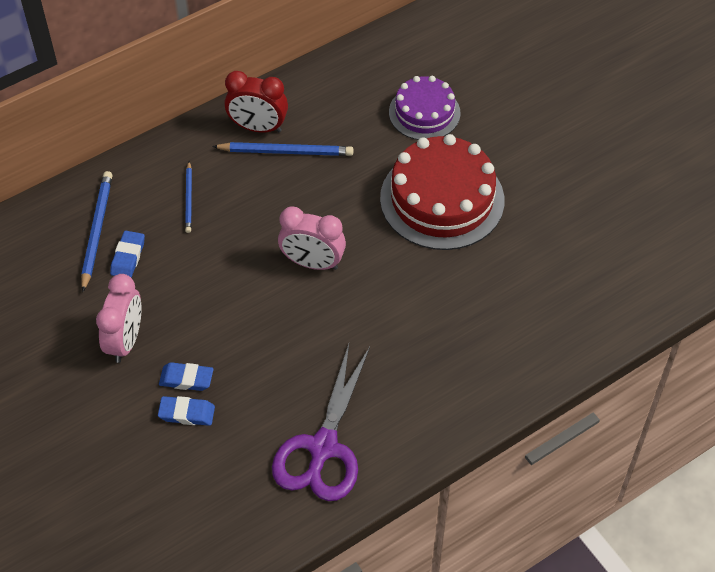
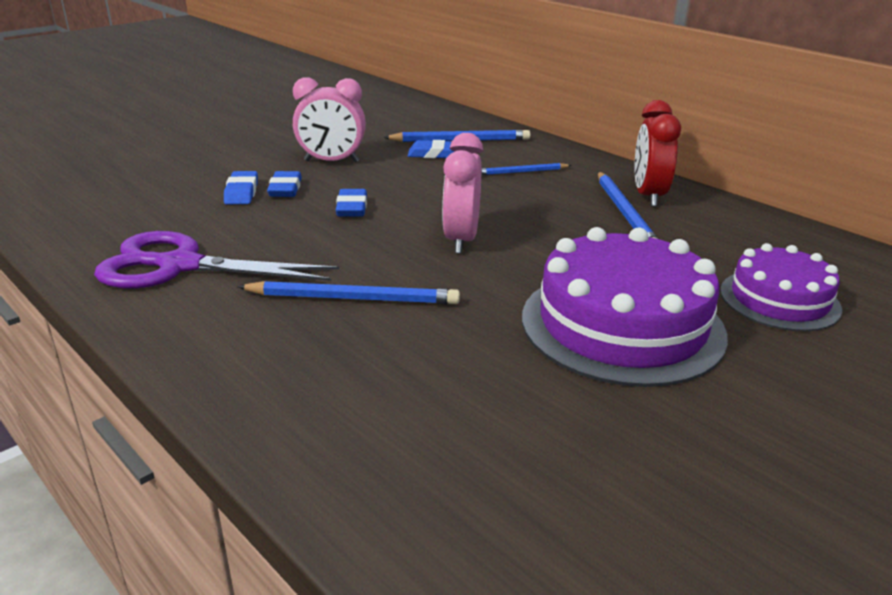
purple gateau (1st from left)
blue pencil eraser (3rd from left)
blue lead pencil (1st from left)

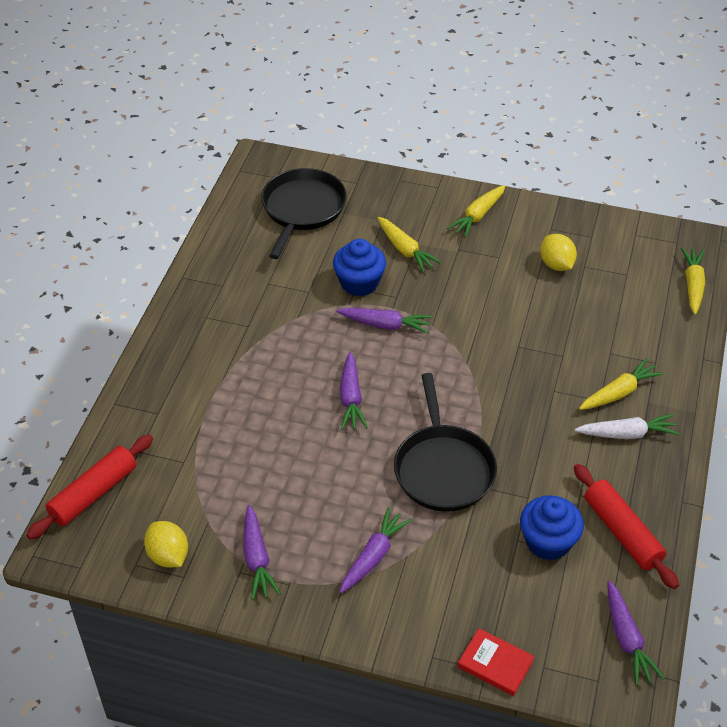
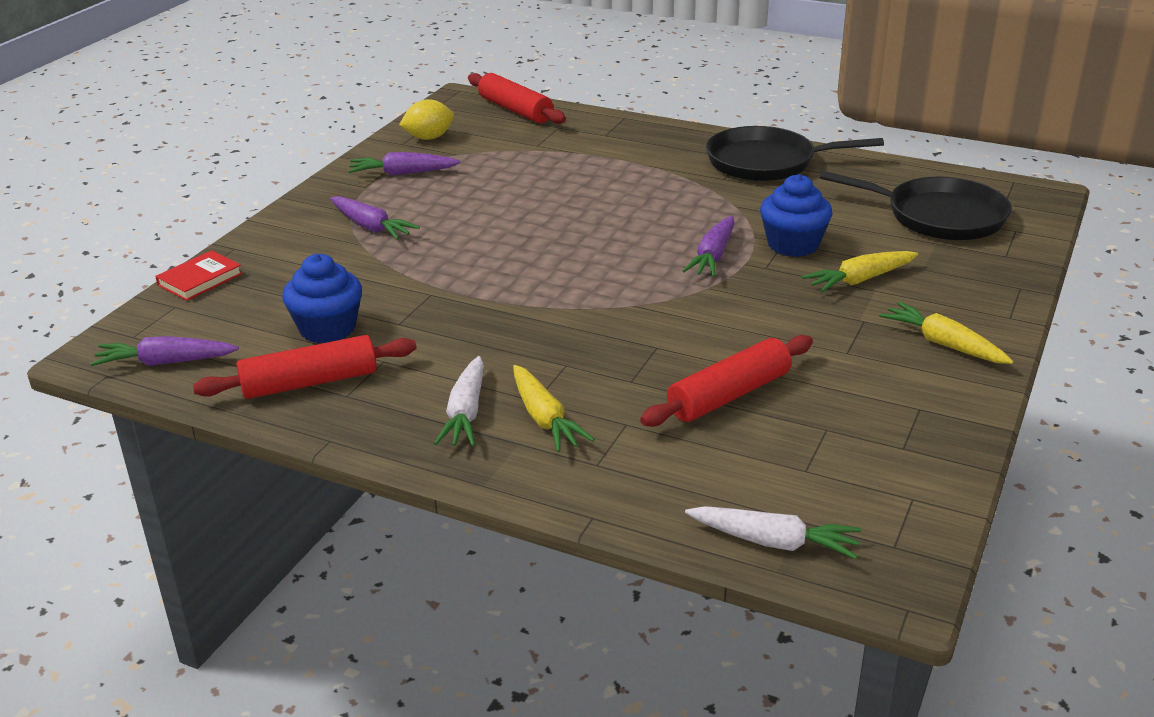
golden citrus fruit (2nd from left in the first image)
pure white carrot (2nd from left)
purple carrot (2nd from left in the first image)
jet-black pan (1st from left)
red pastry roller (3rd from left)

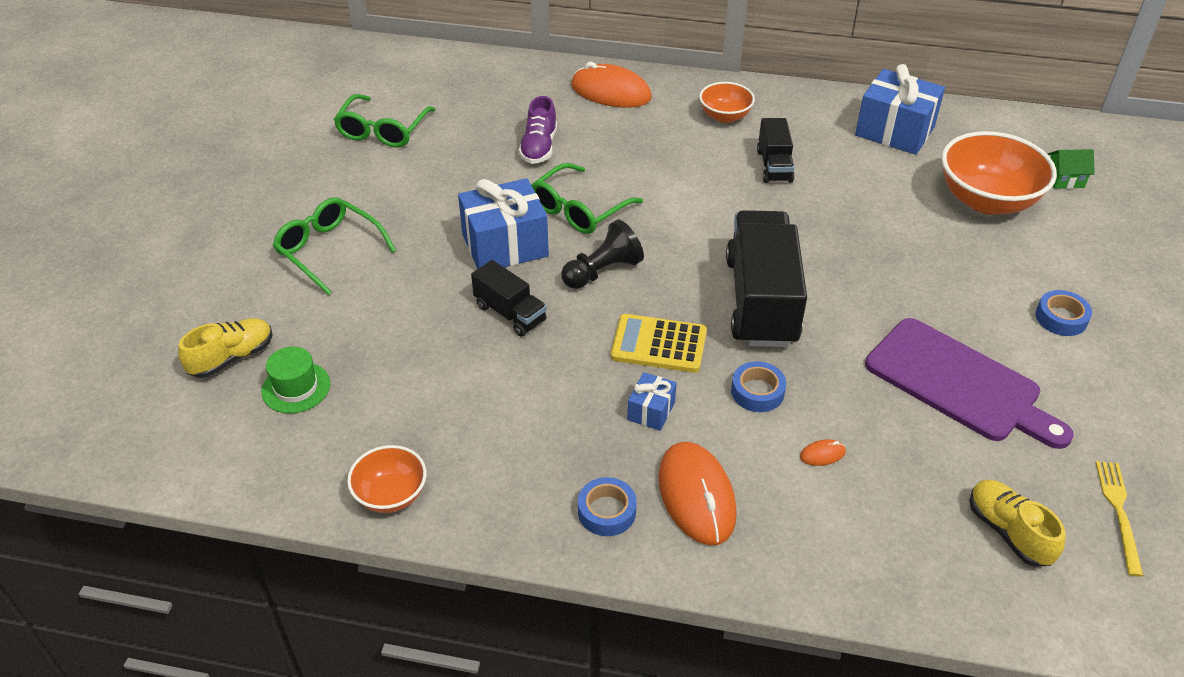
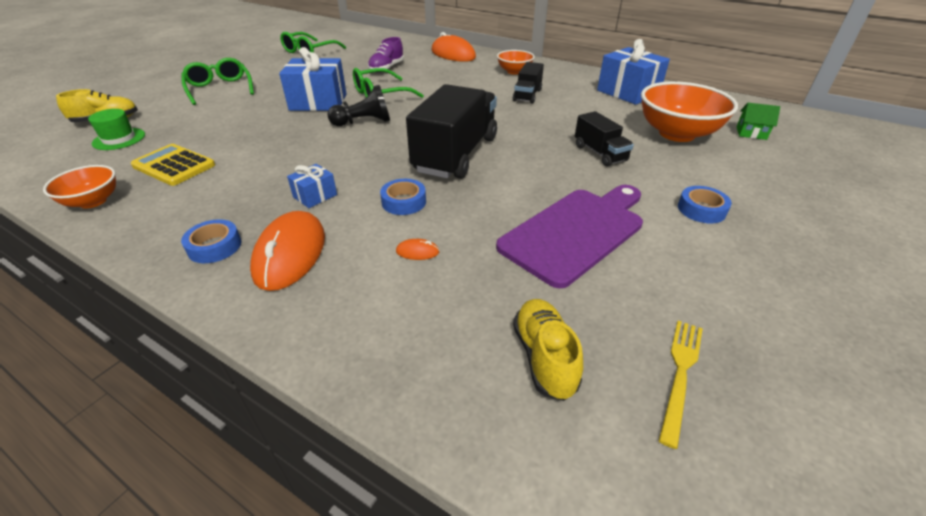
jet-black truck (3rd from left)
golden calculator
purple chopping board

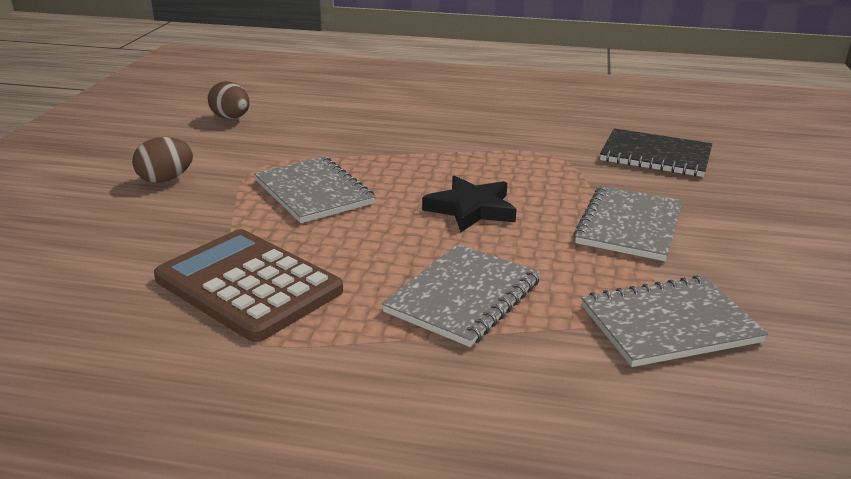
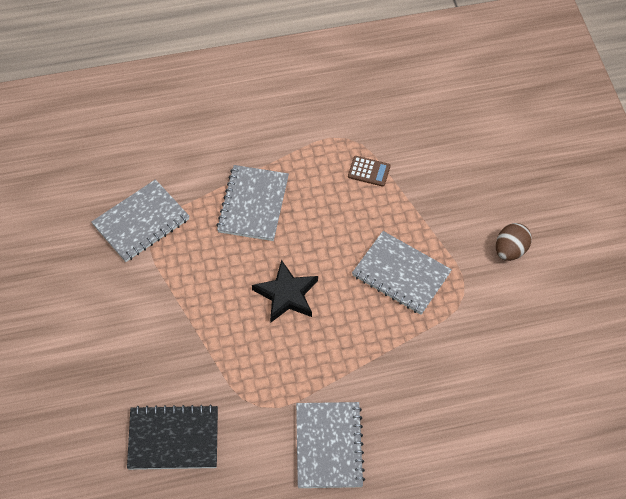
dark brown egg shape (2nd from left in the first image)
grey notepad (3rd from left)
dark brown calculator

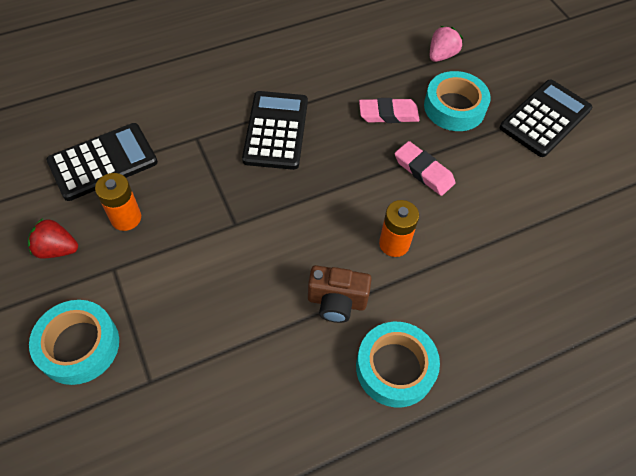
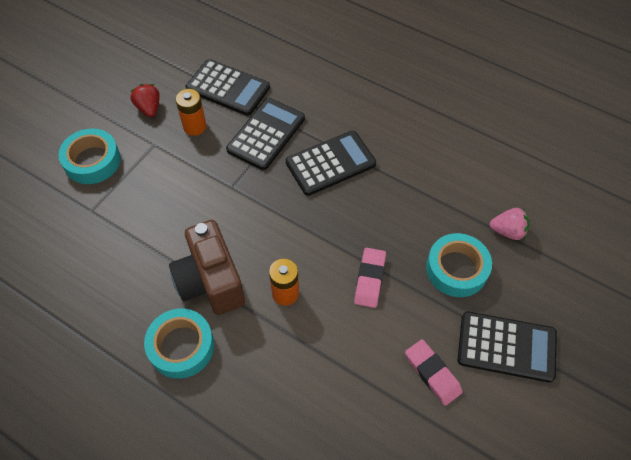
rose-pink pencil eraser (2nd from left)
dark brown camera
jet-black calculator (2nd from left)

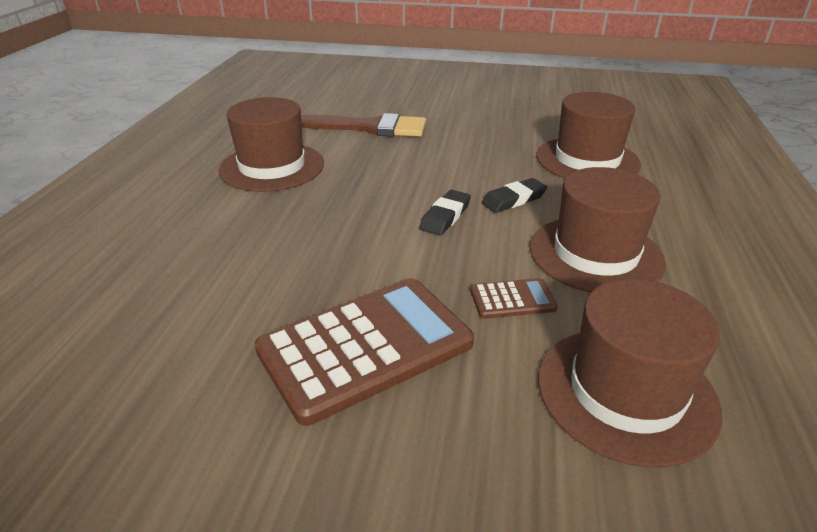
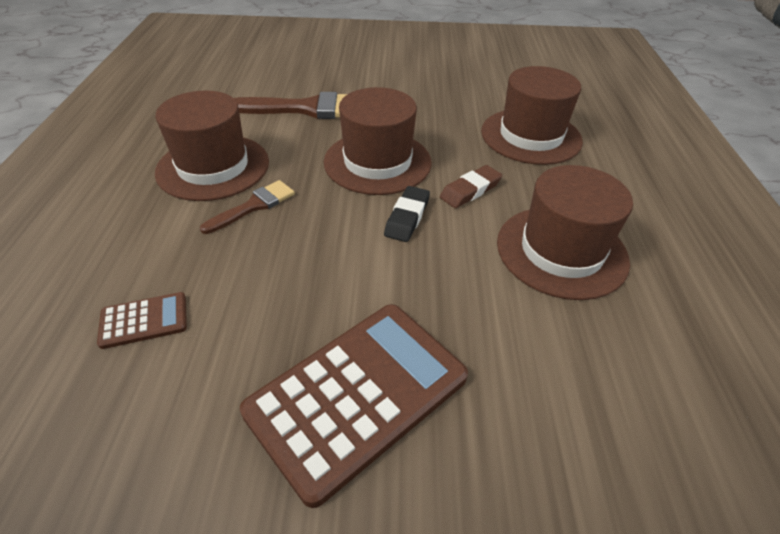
dark brown pencil eraser
dark brown calculator (1st from left)
dark brown top hat (2nd from left)
dark brown brush (1st from left)

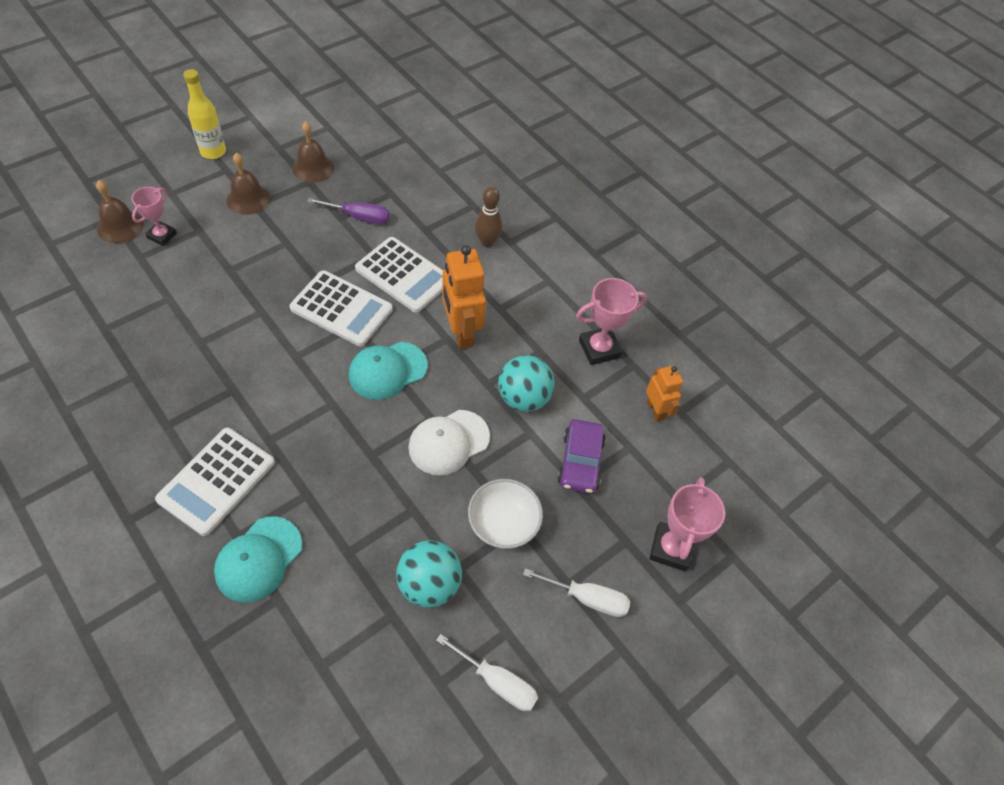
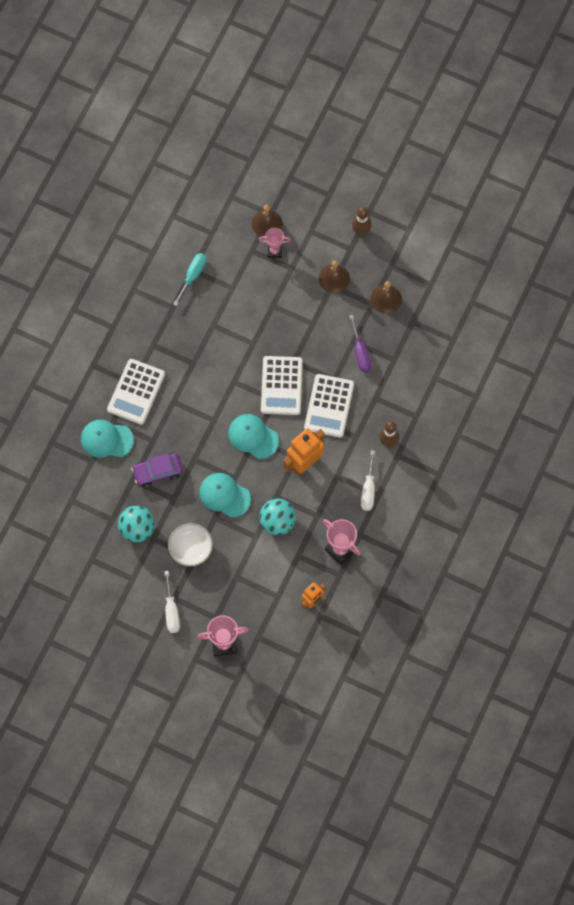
dark brown tenpin (1st from left)
aqua cap (2nd from left)
purple car
pure white calculator (1st from left)
pure white flat screwdriver (2nd from left)
aqua flat screwdriver

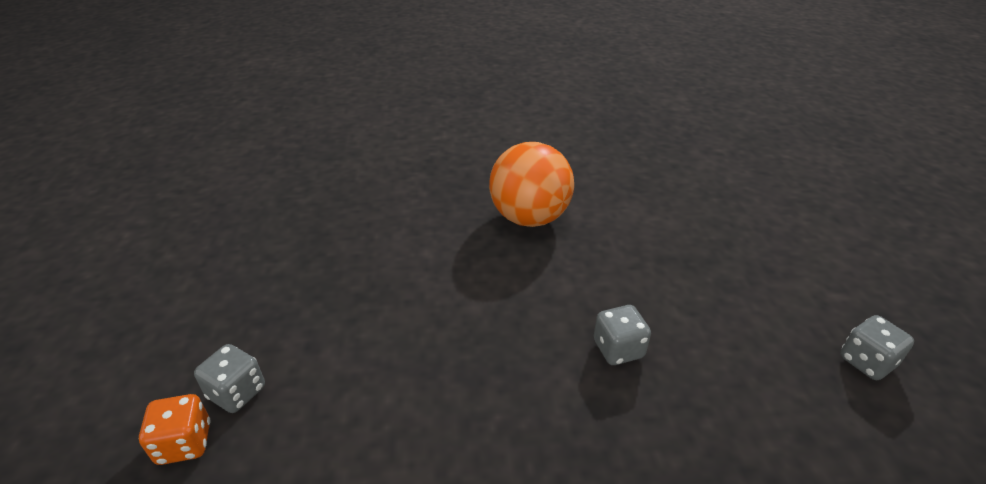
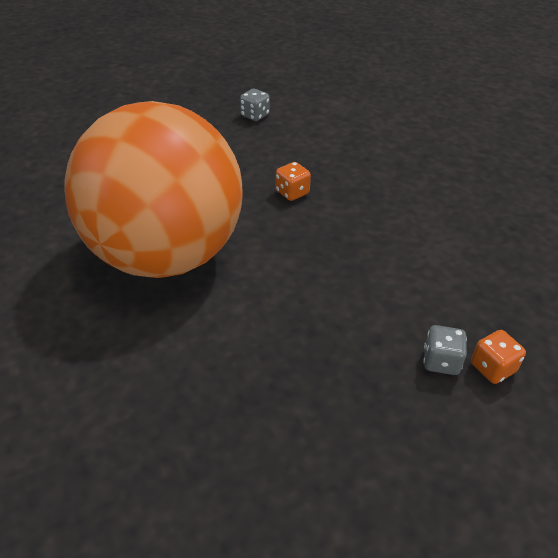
bright orange sphere
bright orange dice (1st from left)

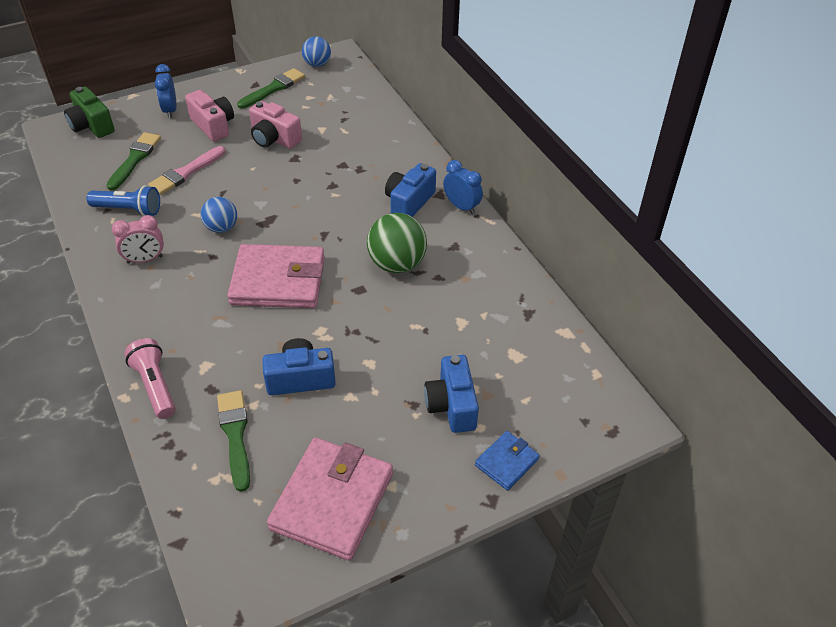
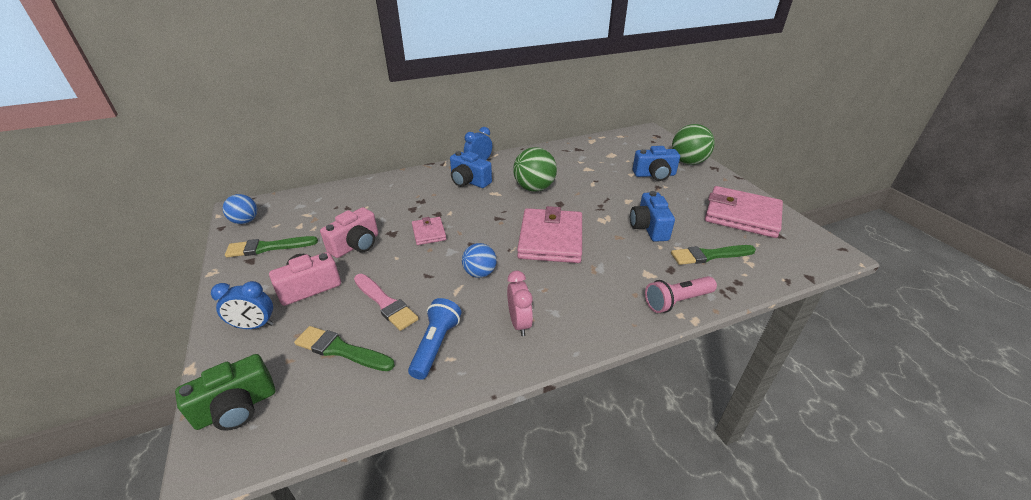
leaf-green brush (1st from left)
leaf-green sphere (2nd from left)
rose-pink wallet (1st from left)

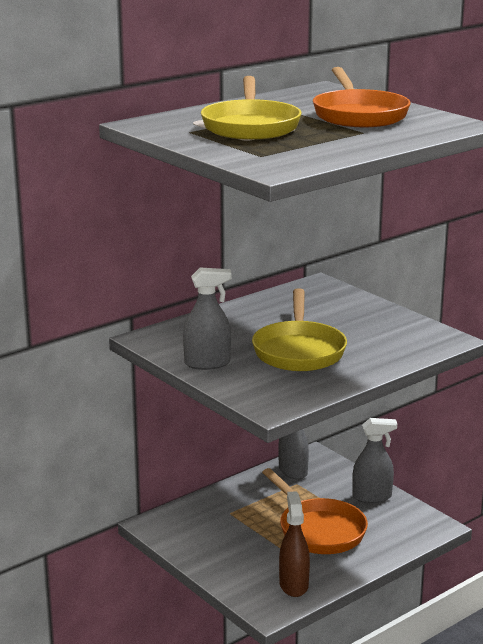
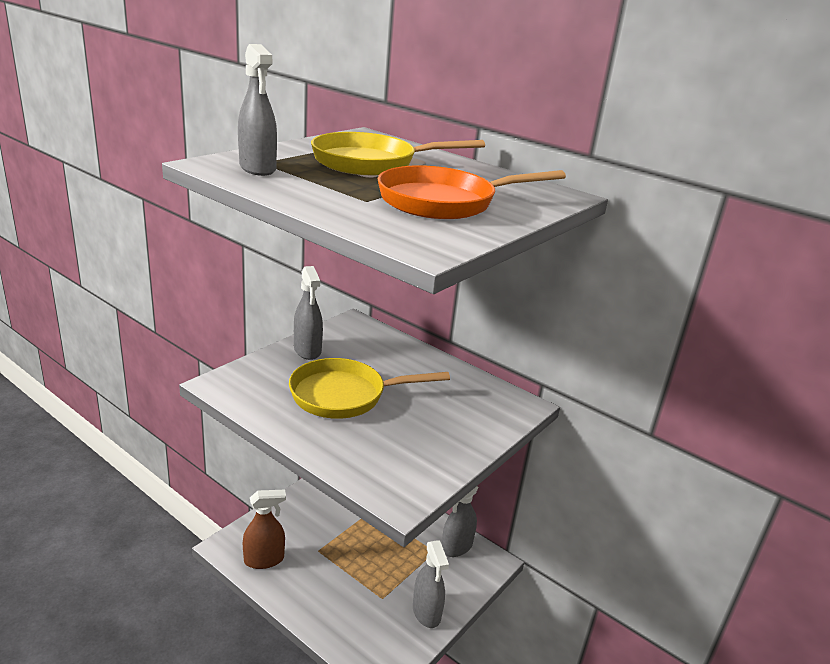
bright orange pan (1st from left in the first image)
grey spray cleaner (1st from left)

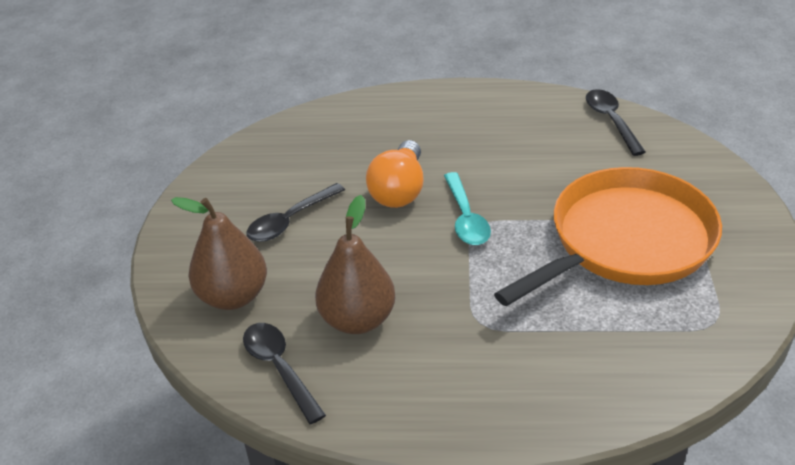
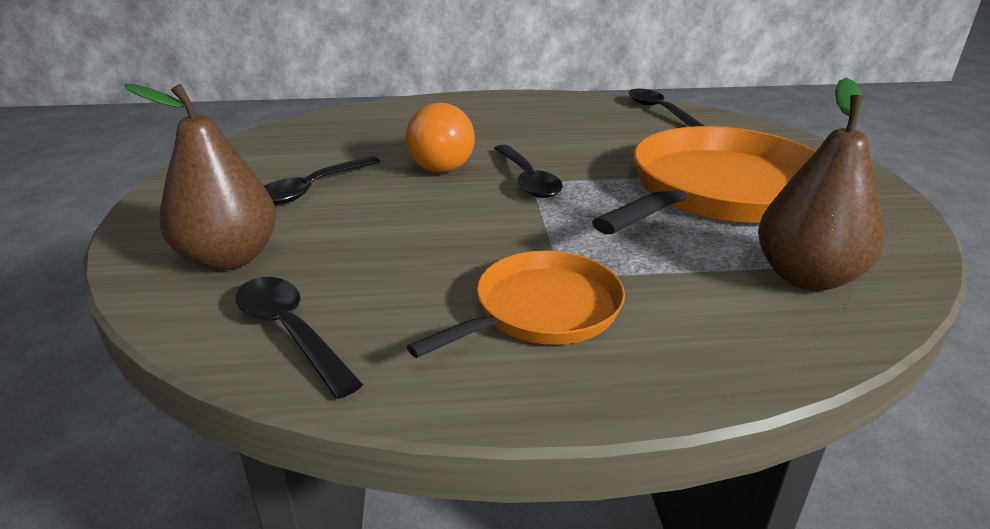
jet-black tablespoon (3rd from left)
dark brown pear (2nd from left)
bright orange pan (1st from left)

